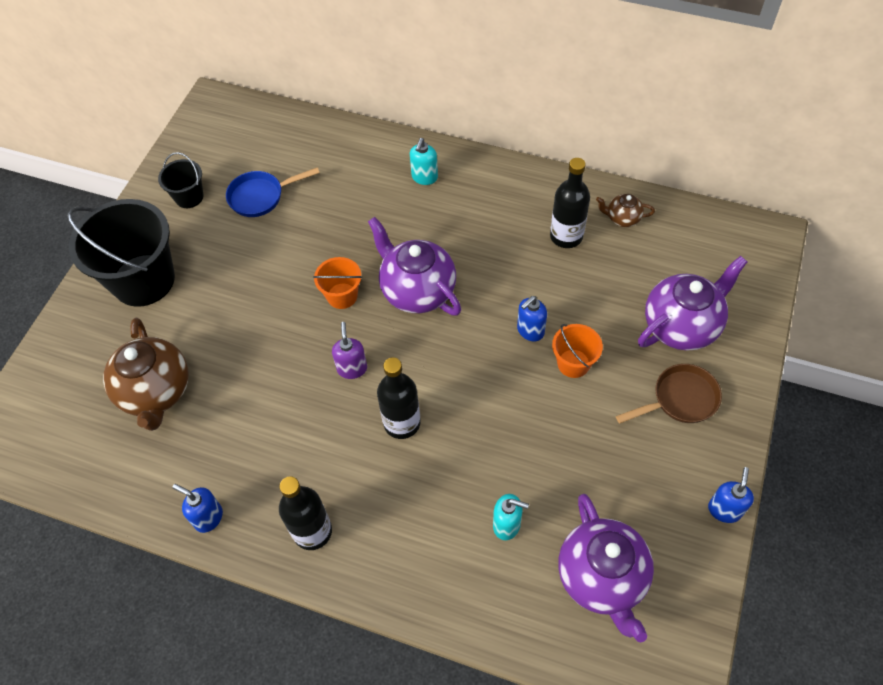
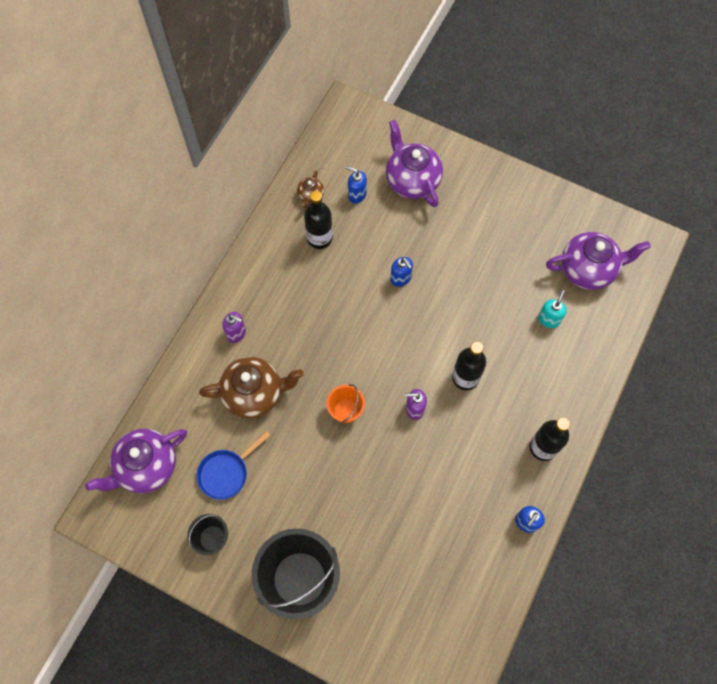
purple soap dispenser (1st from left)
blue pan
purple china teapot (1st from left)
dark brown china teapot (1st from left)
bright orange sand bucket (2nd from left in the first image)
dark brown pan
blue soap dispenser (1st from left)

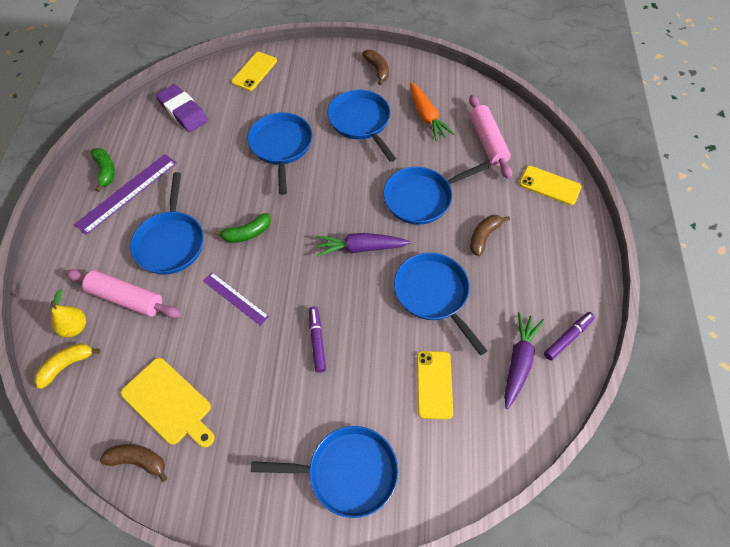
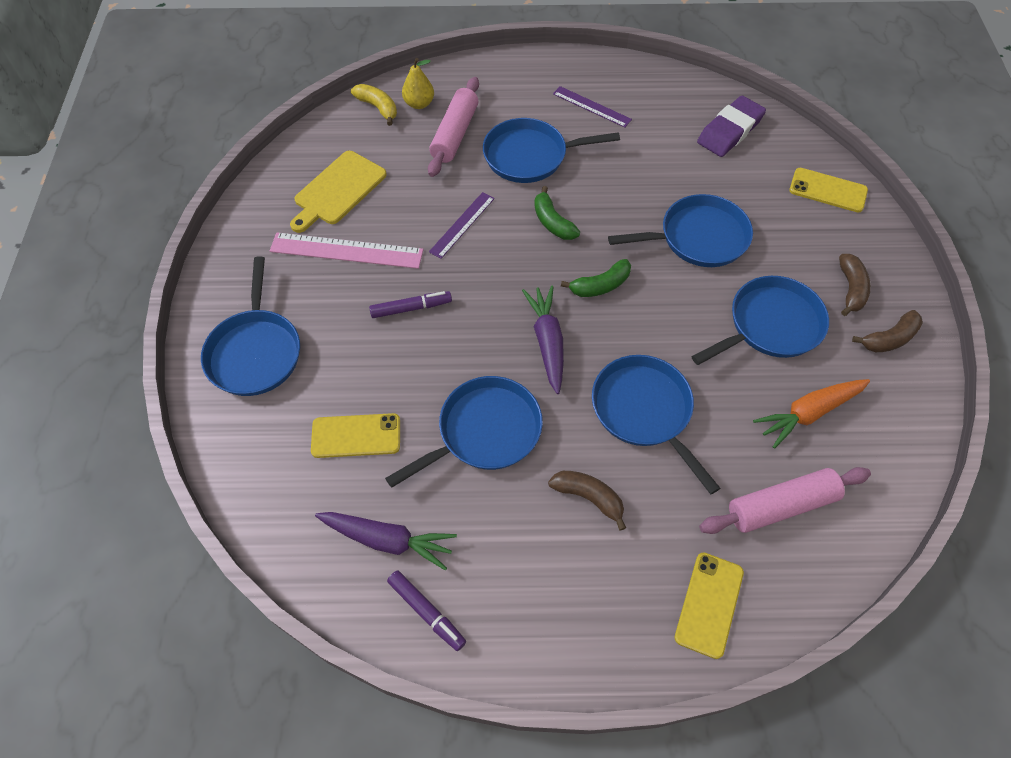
leaf-green banana (2nd from left)
purple ruler (2nd from left)
dark brown banana (2nd from left)
rose-pink ruler

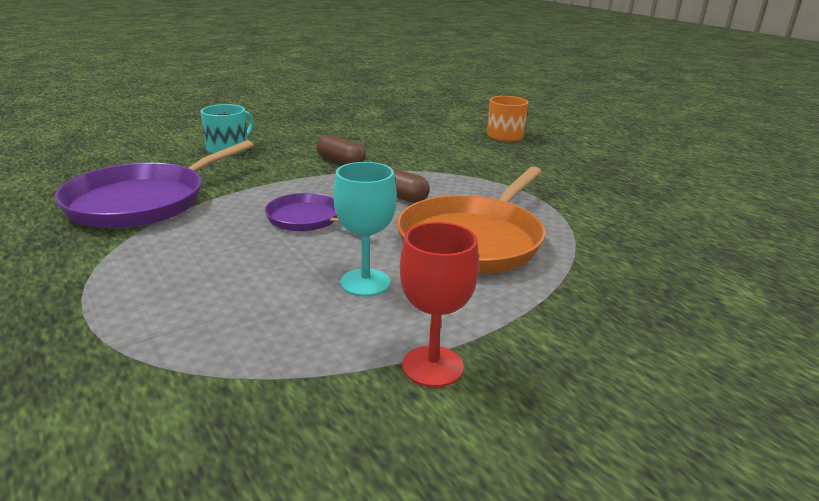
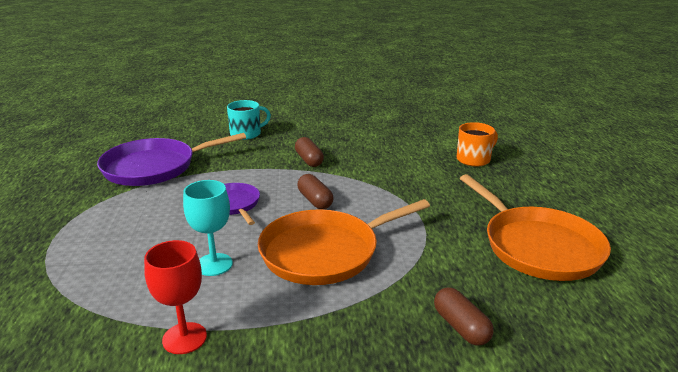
bright orange pan (2nd from left)
dark brown pill shape (3rd from left)

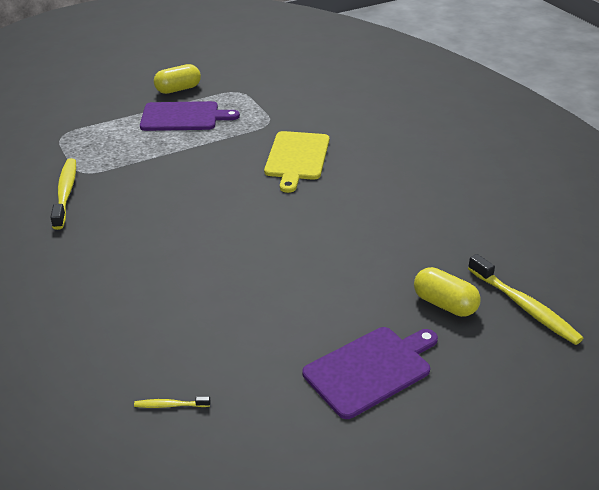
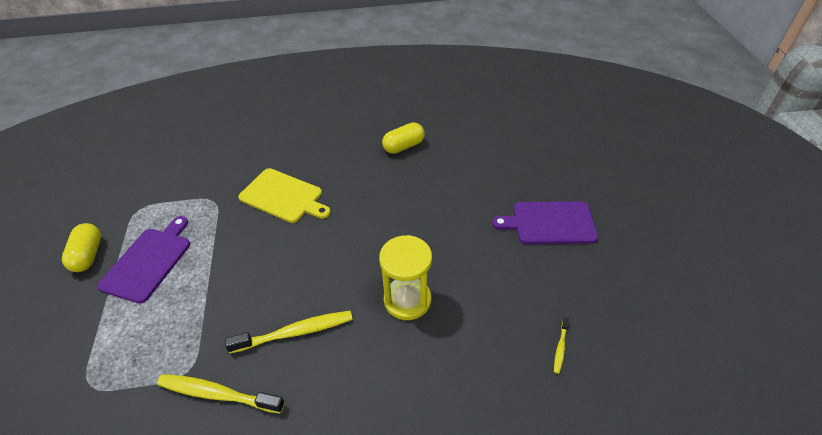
golden dental brush (2nd from left)
golden pill shape (2nd from left)
purple chopping board (2nd from left)
golden sand timer

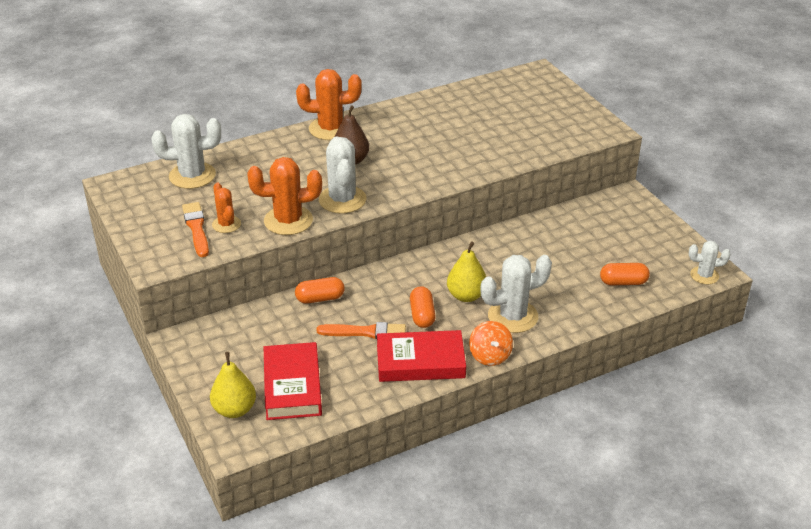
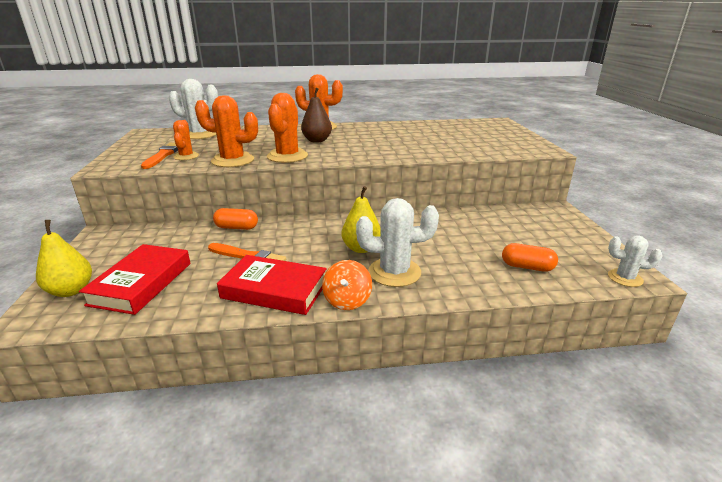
bright orange cactus (3rd from left)
bright orange pill shape (2nd from left in the first image)

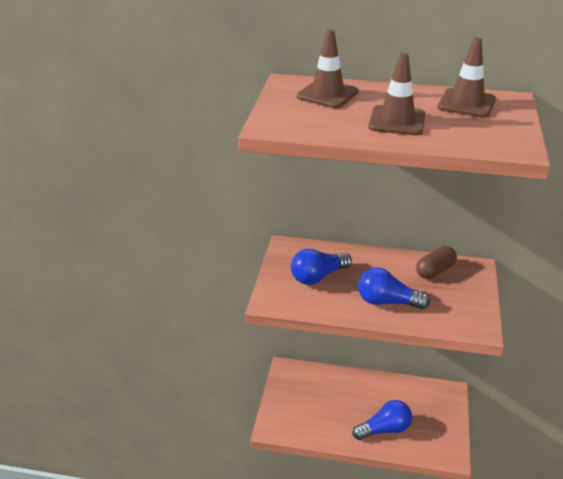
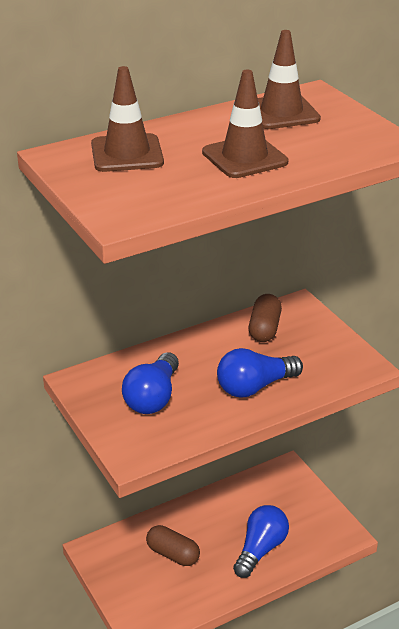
dark brown pill shape (1st from left)

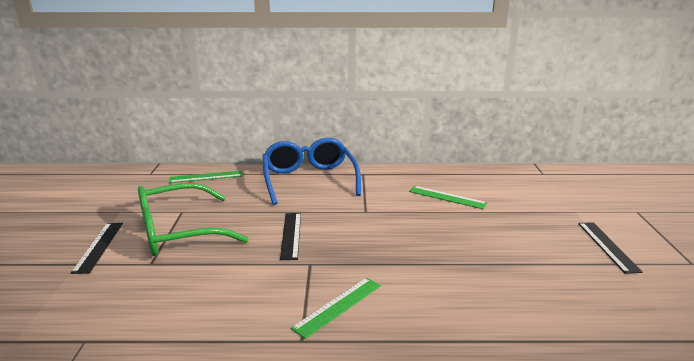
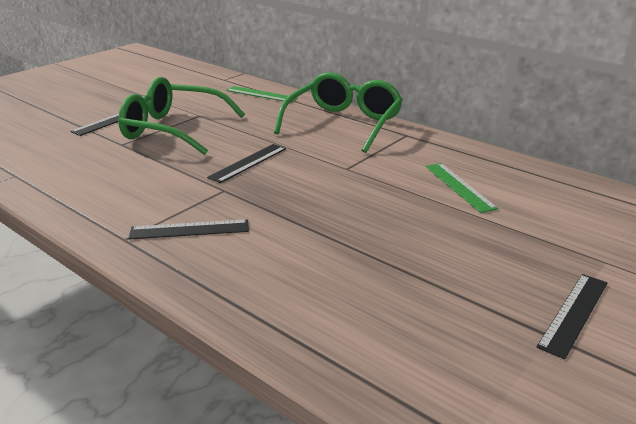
leaf-green spectacles (2nd from left)
jet-black ruler (2nd from left)

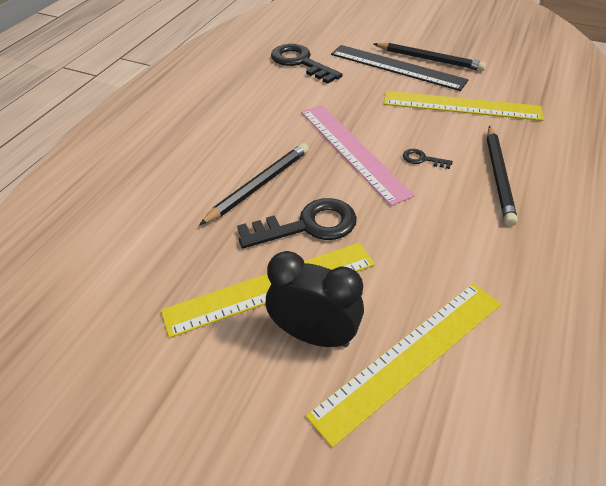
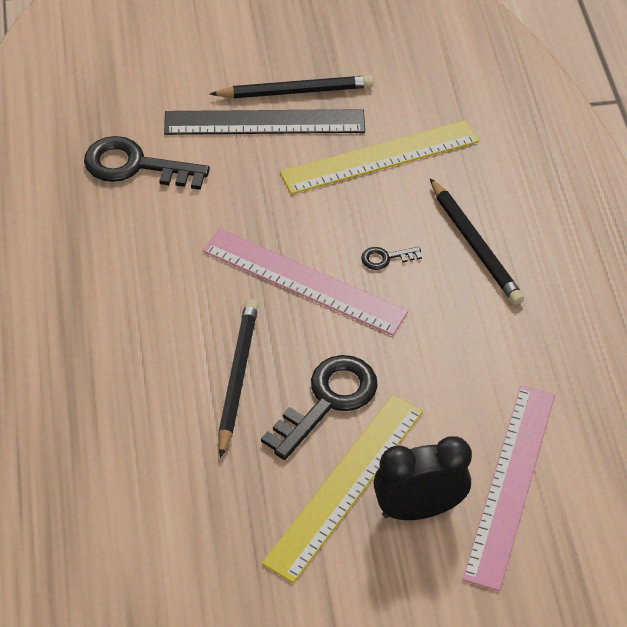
rose-pink ruler (2nd from left)

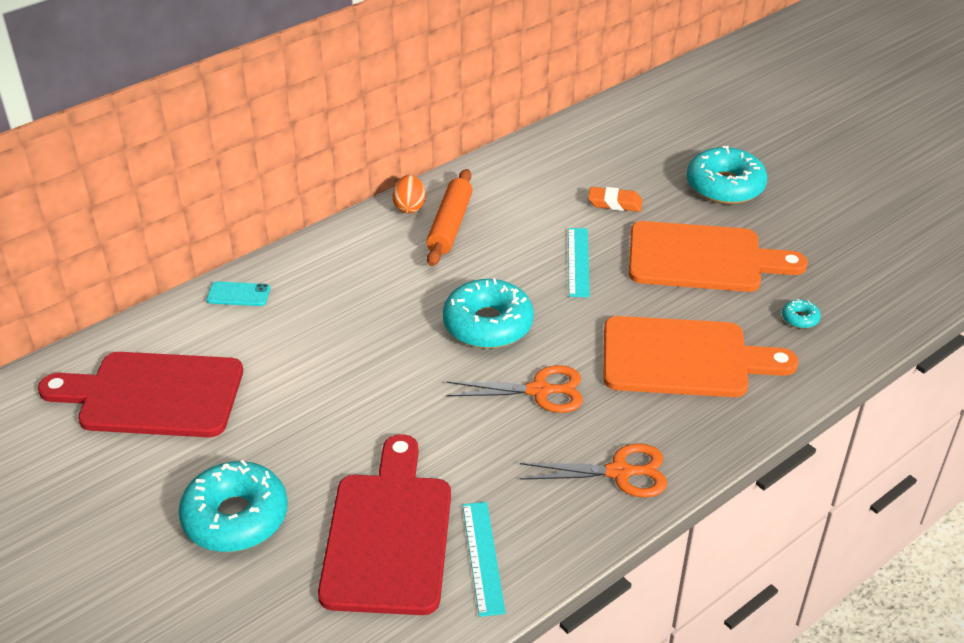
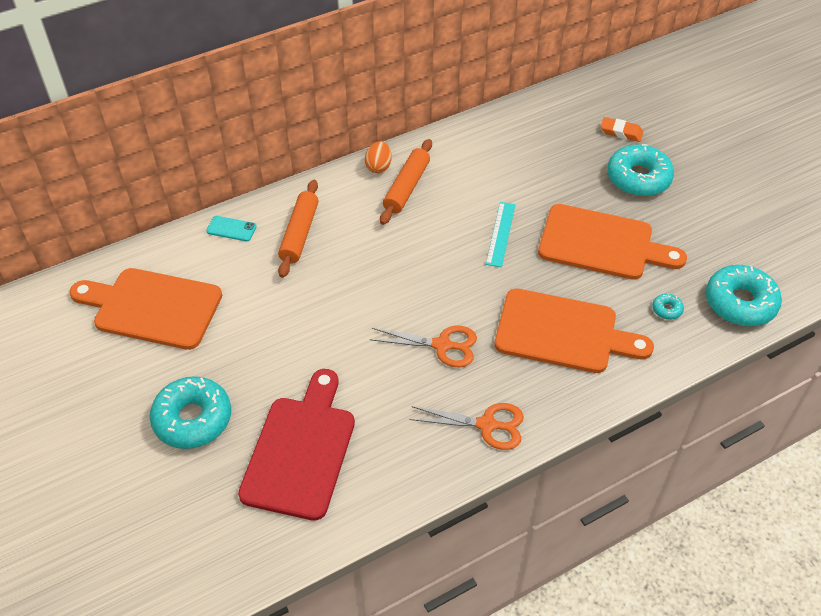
bright orange pencil eraser
aqua doughnut (4th from left)
bright orange chopping board (1st from left)
aqua ruler (1st from left in the first image)
bright orange pastry roller (1st from left)

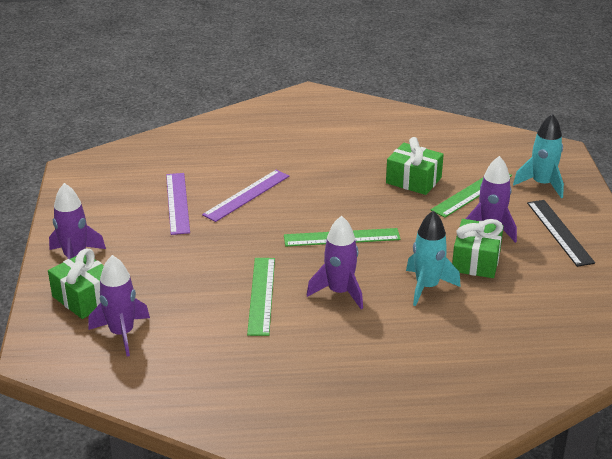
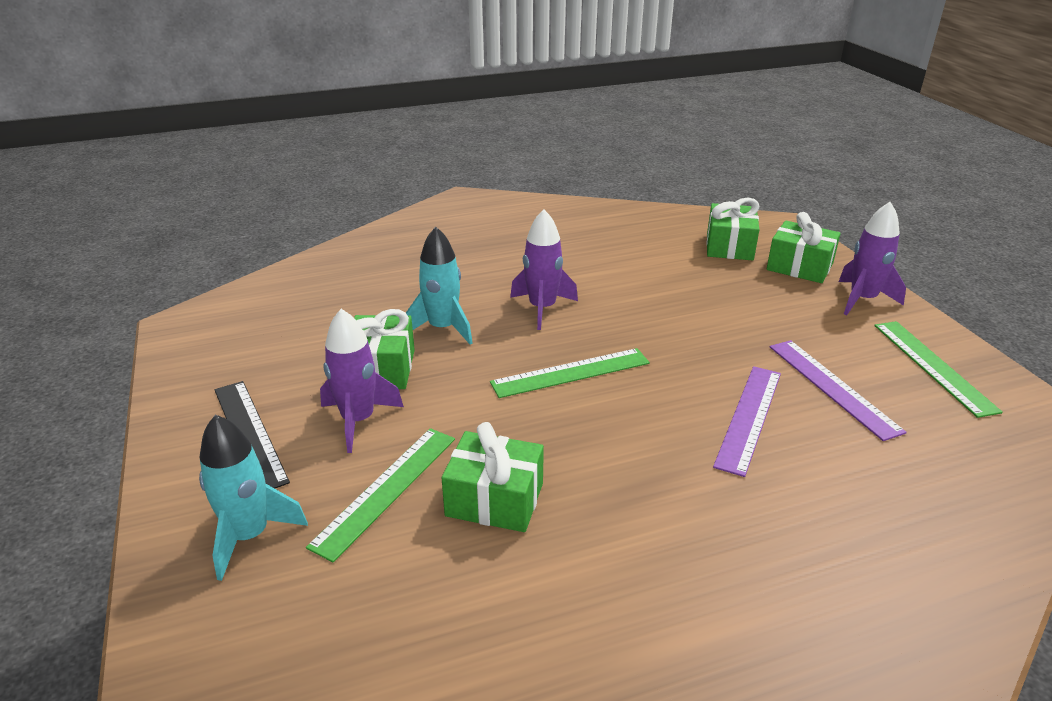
leaf-green present (3rd from left)
leaf-green ruler (3rd from left)

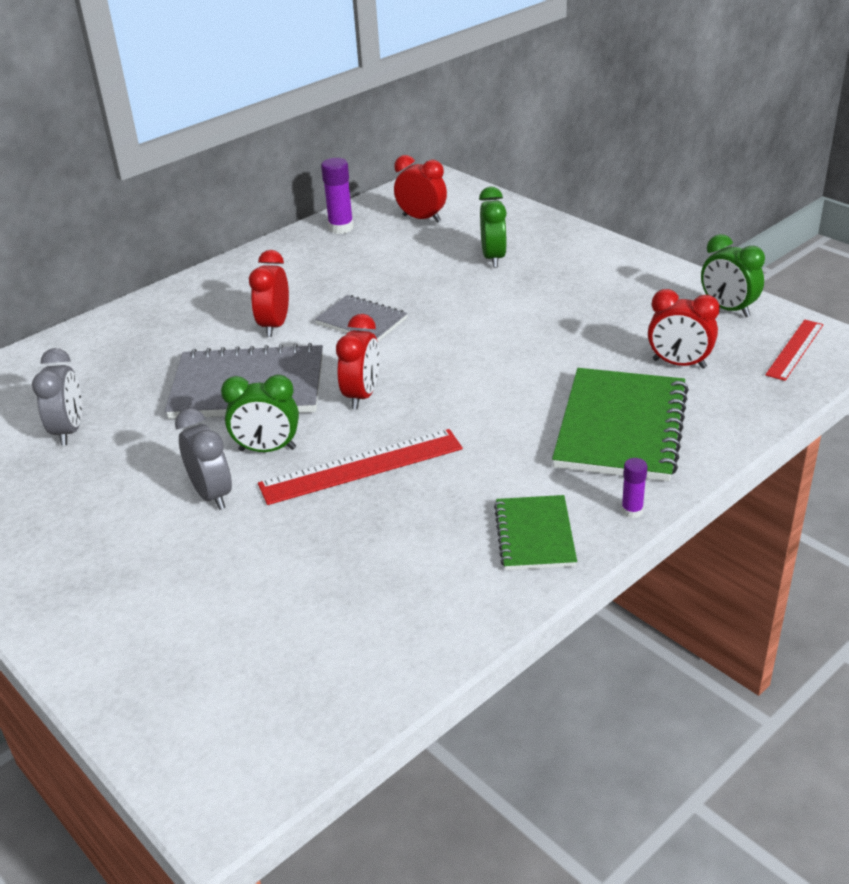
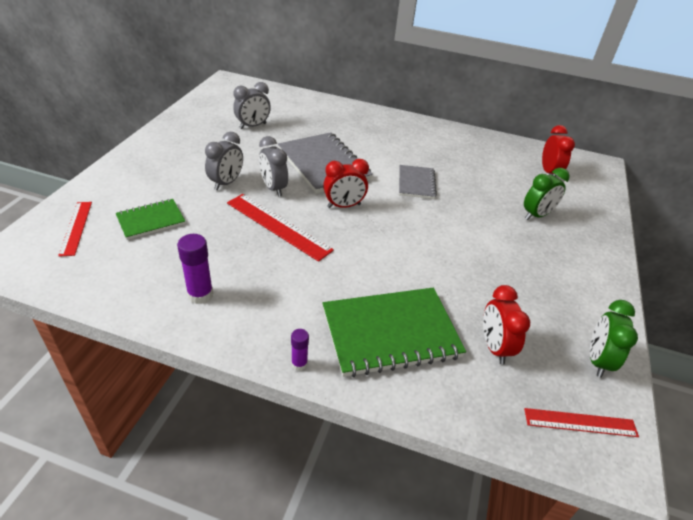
purple glue (1st from left)
red alarm clock (1st from left in the first image)
grey alarm clock (3rd from left)
leaf-green notepad (1st from left)
red ruler (1st from left)

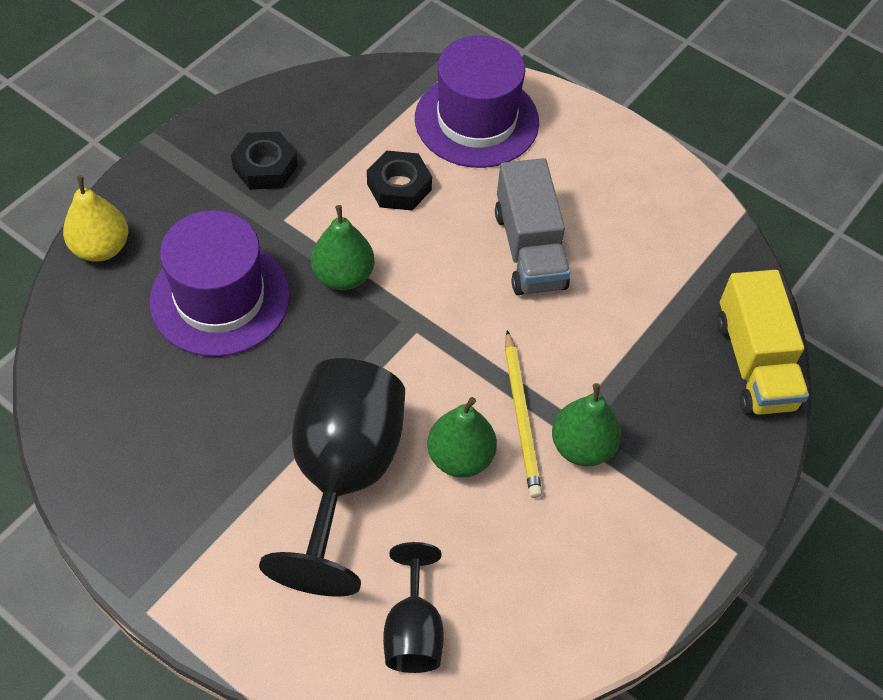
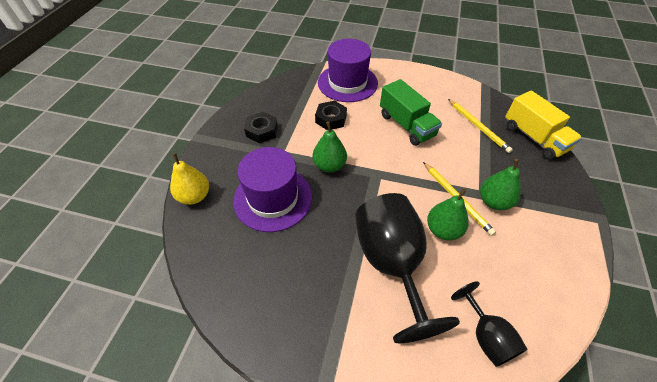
leaf-green truck
golden lead pencil (2nd from left)

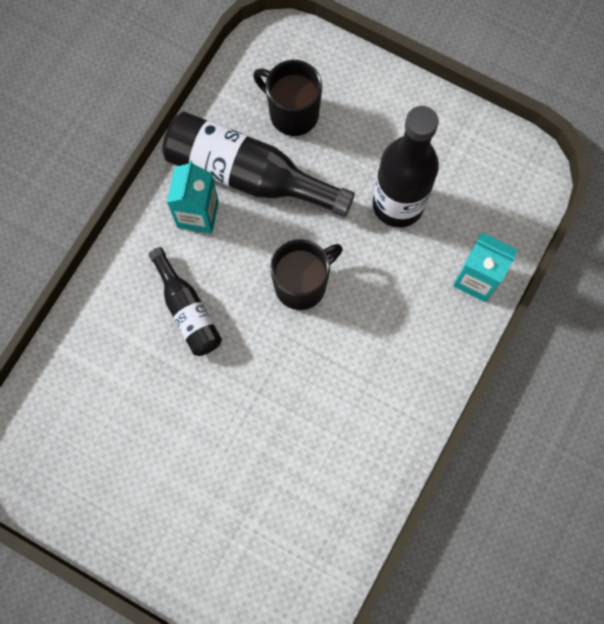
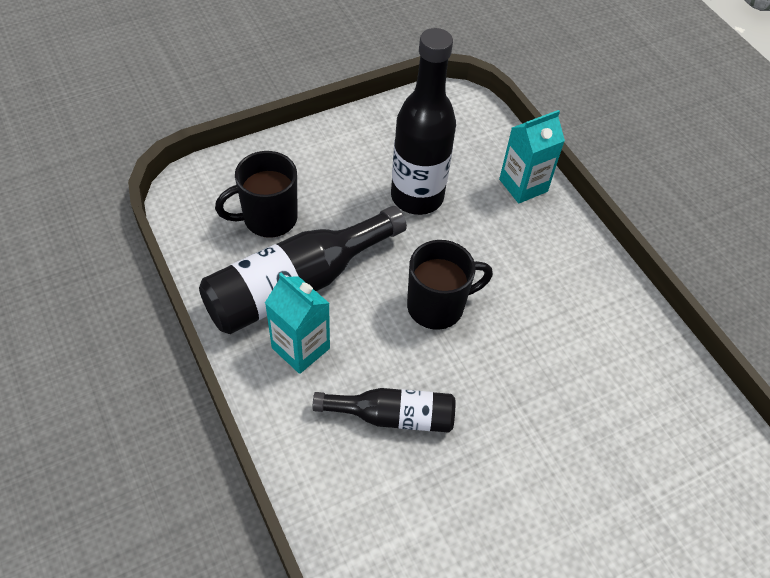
jet-black tea mug (2nd from left)

